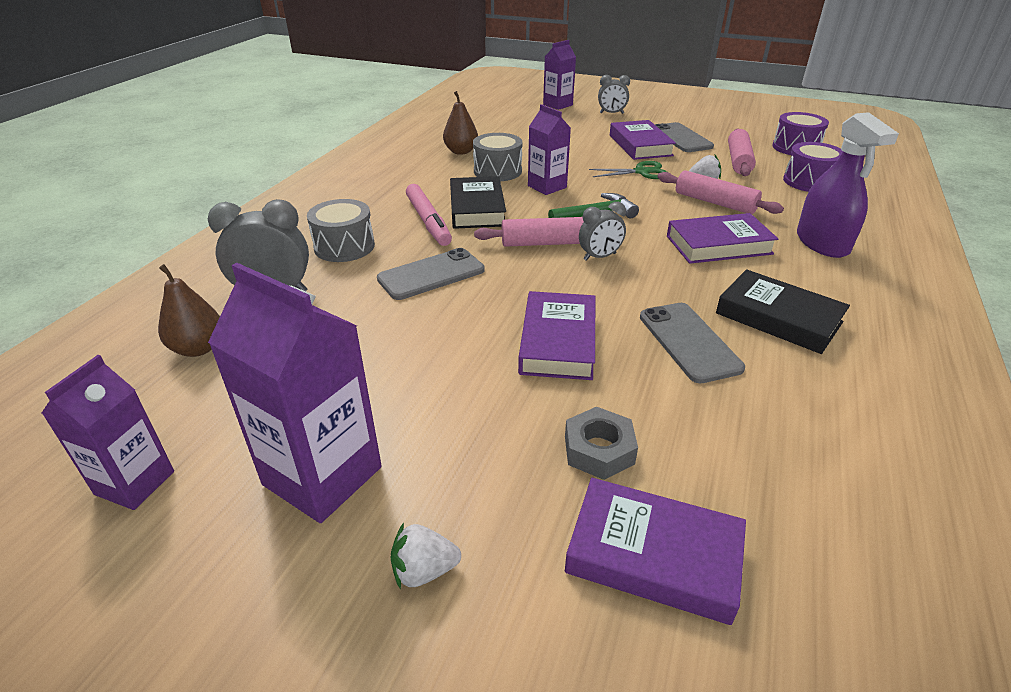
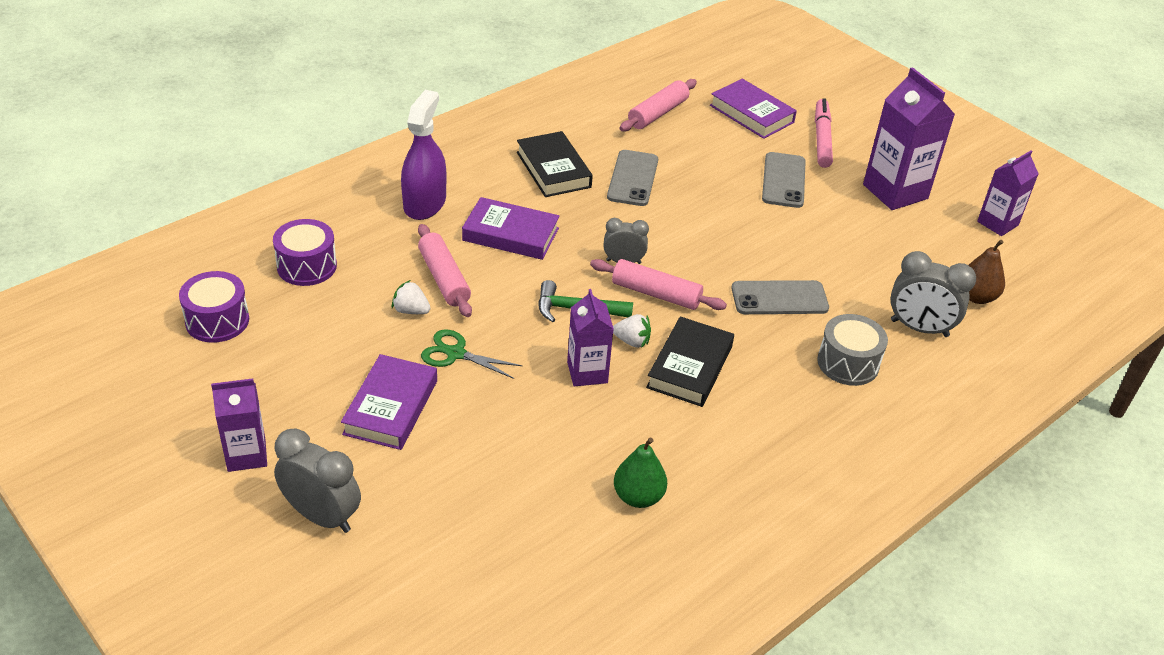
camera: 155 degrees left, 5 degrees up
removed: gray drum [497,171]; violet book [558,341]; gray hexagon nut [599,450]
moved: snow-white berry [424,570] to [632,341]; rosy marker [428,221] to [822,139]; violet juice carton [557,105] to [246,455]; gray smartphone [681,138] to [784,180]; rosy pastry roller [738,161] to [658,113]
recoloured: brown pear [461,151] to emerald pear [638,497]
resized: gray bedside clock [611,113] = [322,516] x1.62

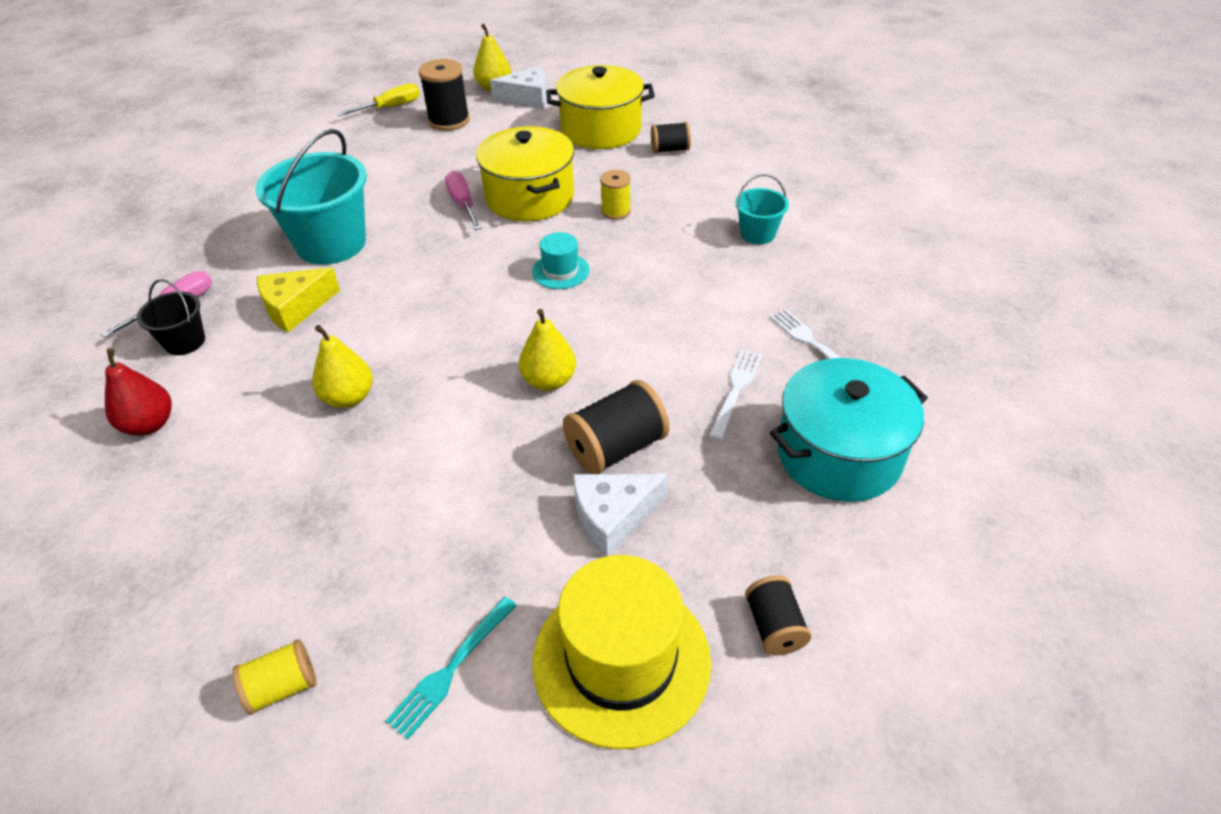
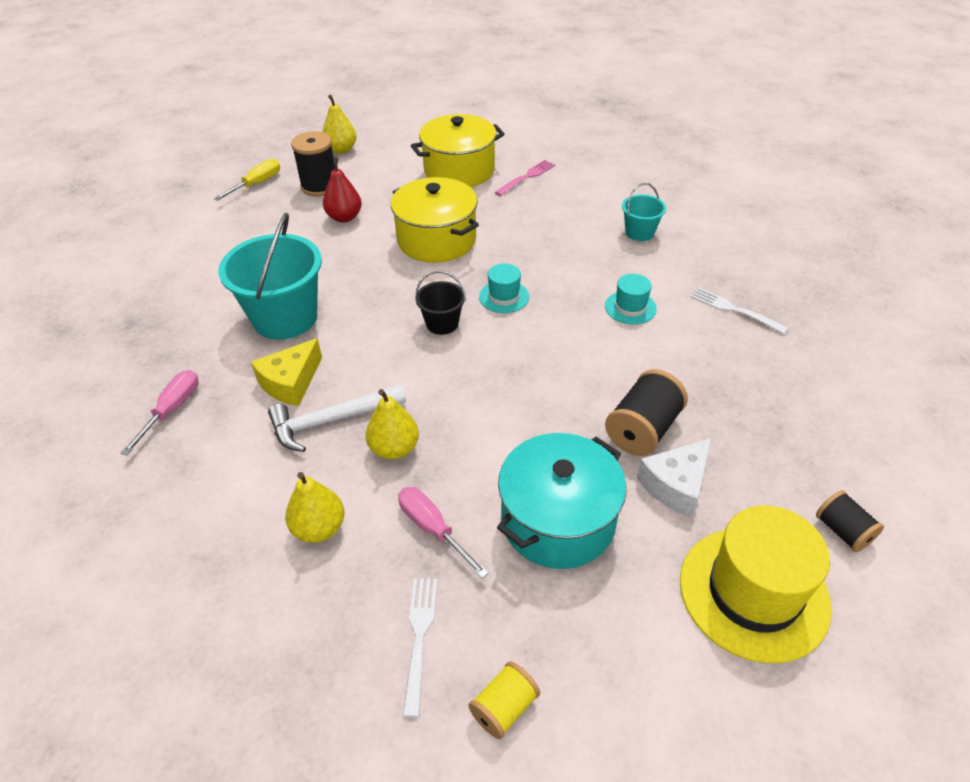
camera: 20 degrees left, 0 degrees up
removed: turquoise dinner fork [451,669]; snow-white piece of cheese [527,98]; bright yellow bobbin [616,211]
added: snow-white hammer [331,421]; turquoise top hat [630,307]
moved: scarlet pear [150,424] to [344,217]; ebony bucket [185,342] to [442,323]; rosy screwdriver [463,204] to [432,529]; bright yellow pear [549,381] to [319,528]; snow-white dinner fork [736,390] to [419,637]; turquoise cooking pot [839,454] to [558,520]
replaced: ebony bobbin [670,149] to rosy dinner fork [527,177]

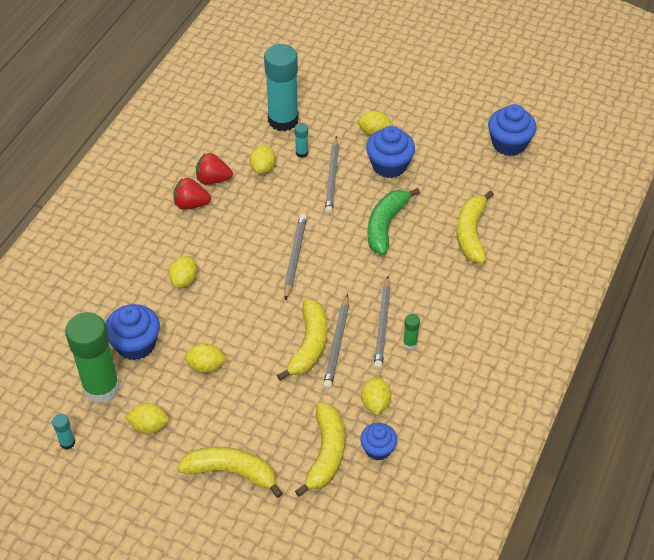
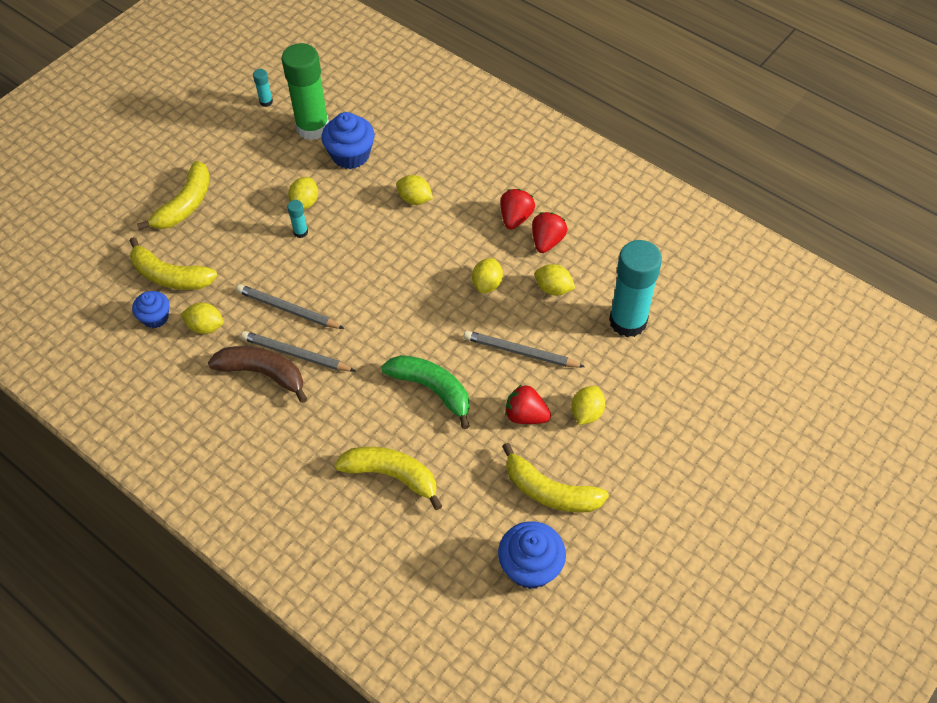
camera: 105 degrees right, 5 degrees up
removed: gray wooden pencil [295,257]
moved: bright yellow citrus fruit [149,426] to [487,284]; bright yellow toy banana [309,345] to [550,491]; turquoise stick of glue [301,153] to [300,232]
replaced: cobalt muffin [389,165] to scarlet berry [526,415]; emerald stick of glue [410,343] to brown toy banana [263,373]

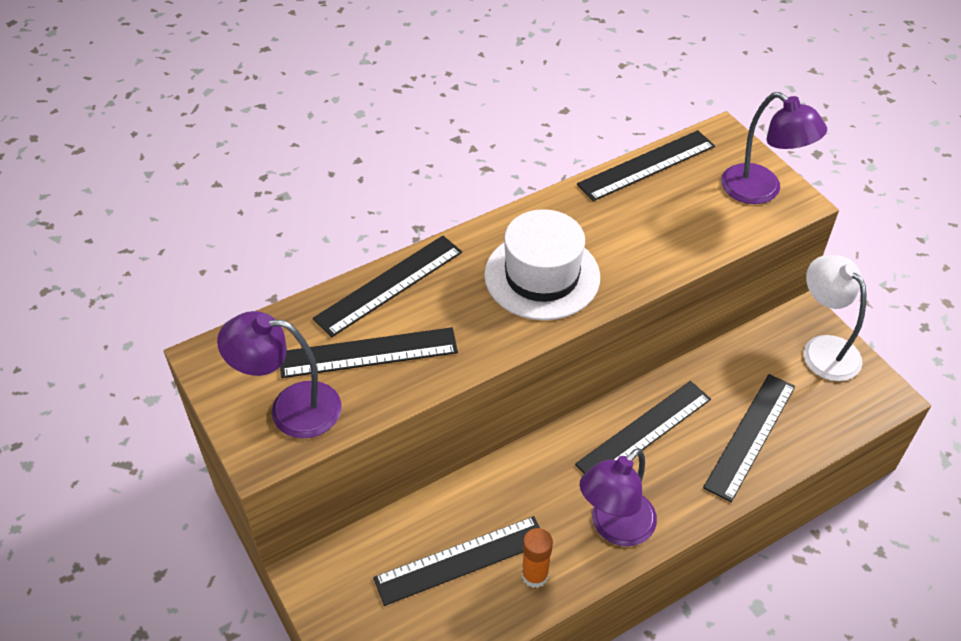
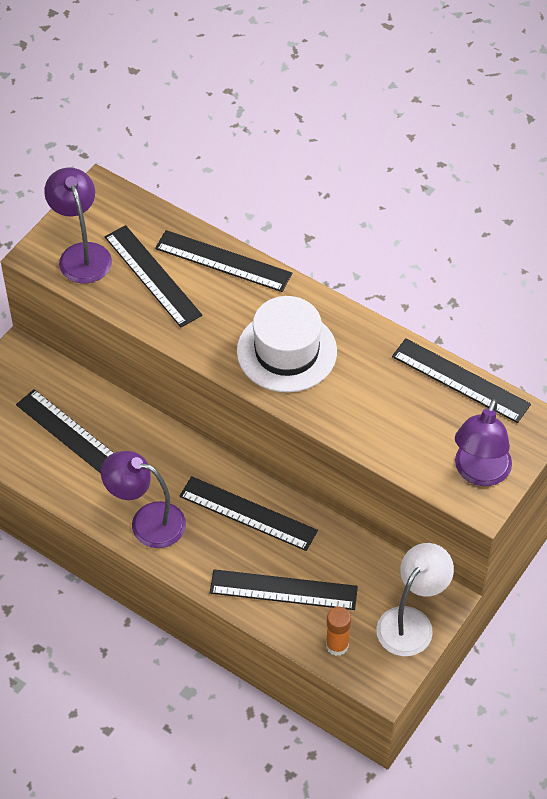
camera: 65 degrees right, 5 degrees up
moved: orange-coloured stick of glue [535,575] to [337,645]

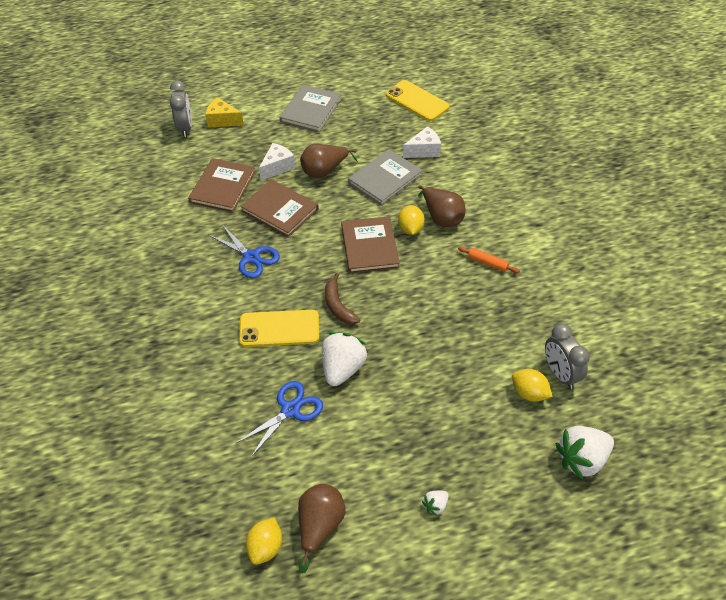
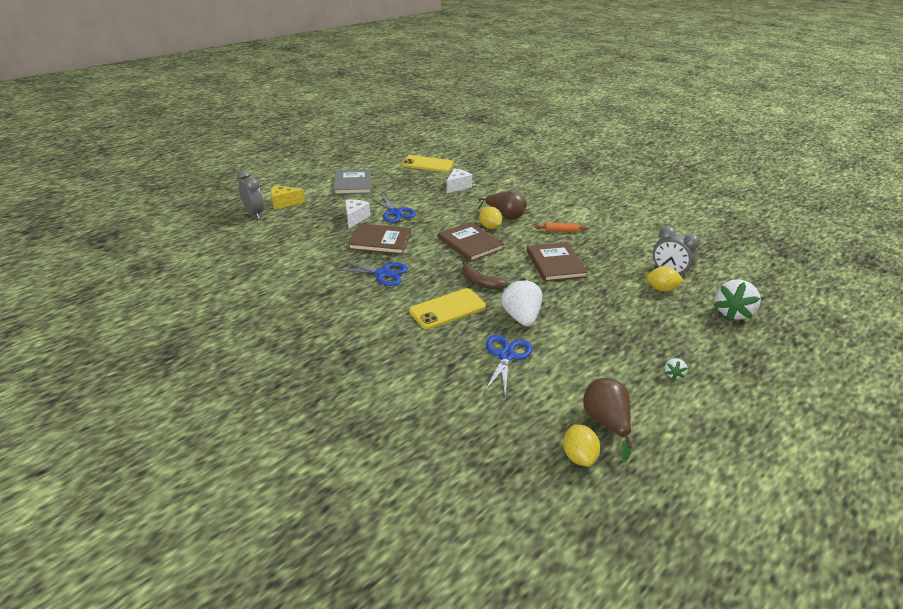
camera: 30 degrees left, 15 degrees down
removed: gray book [385,179]
moved: brown book [222,187] to [555,264]
replaced: brown pear [324,171] to cobalt pair of scissors [395,212]

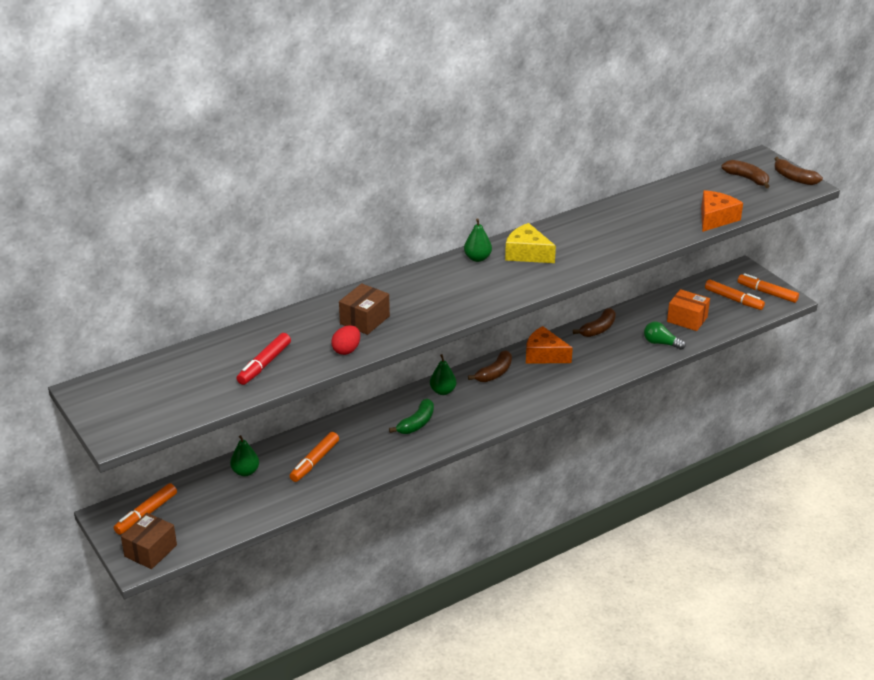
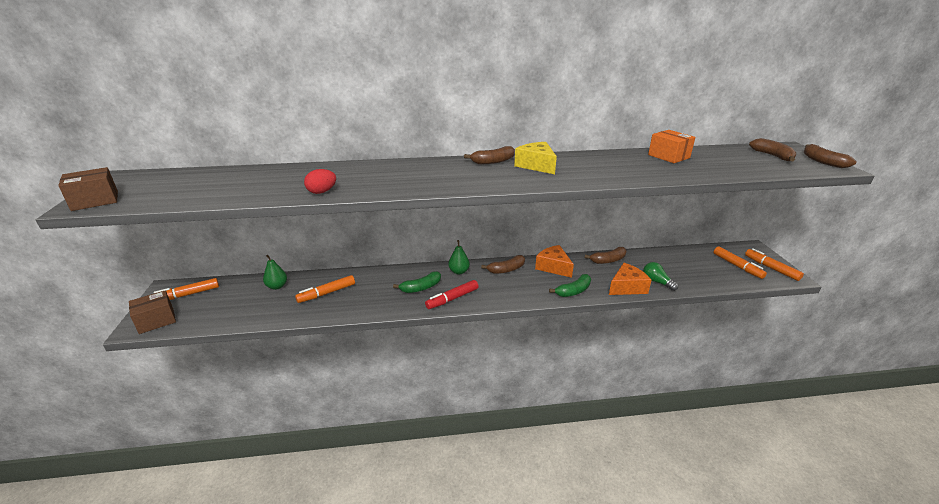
camera: 25 degrees right, 5 degrees down
added: emerald toy banana [573,291]
moved: scarlet marker [264,364] to [452,298]; brown package [364,320] to [95,201]; orange-coloured package [687,319] to [668,156]; orange-coloured piece of cheese [715,218] to [627,287]
replaced: emerald pear [477,258] to brown toy banana [493,161]

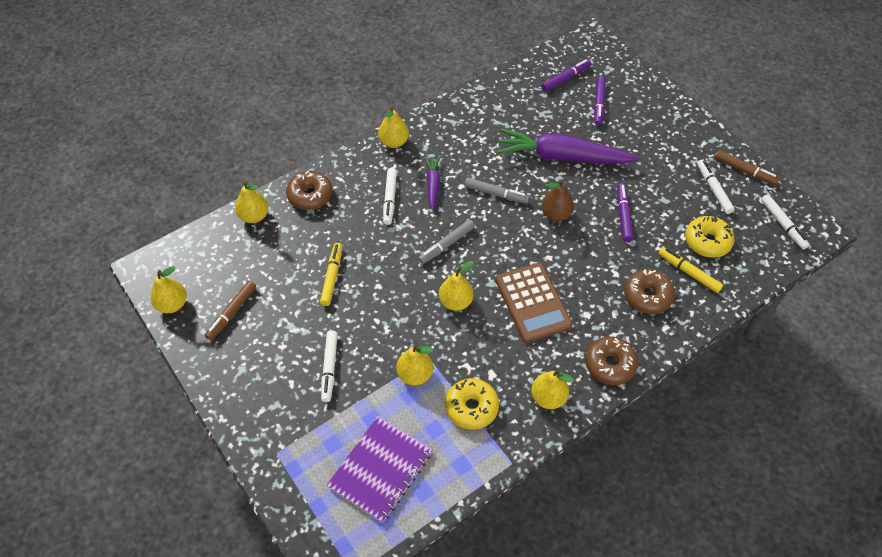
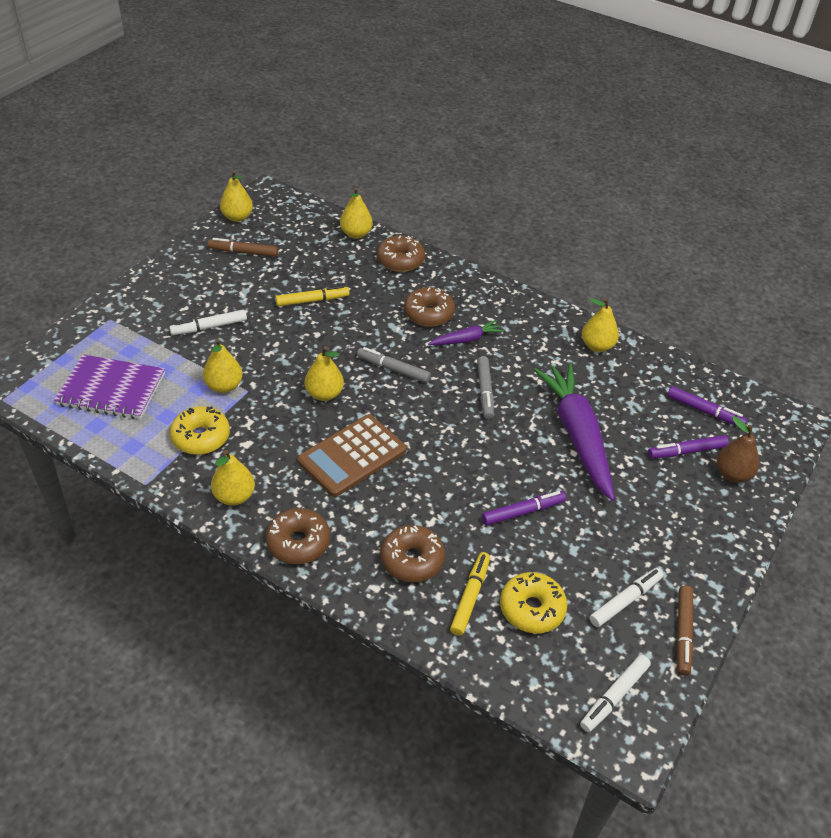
camera: 65 degrees right, 10 degrees down
moved: bright yellow pear [394,142] to [597,346]; brown pear [556,214] to [732,474]
replaced: snow-white marker [390,199] to brown donut [428,314]

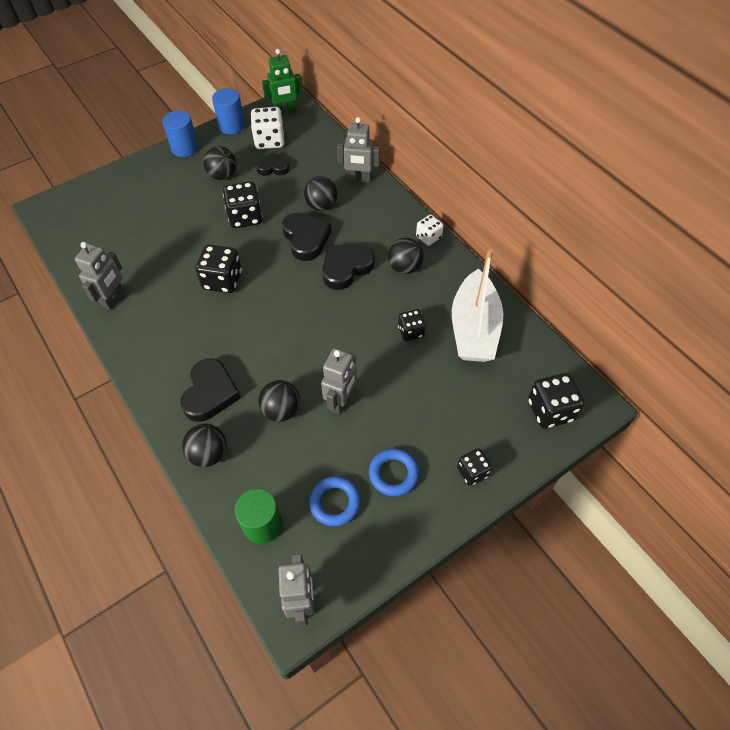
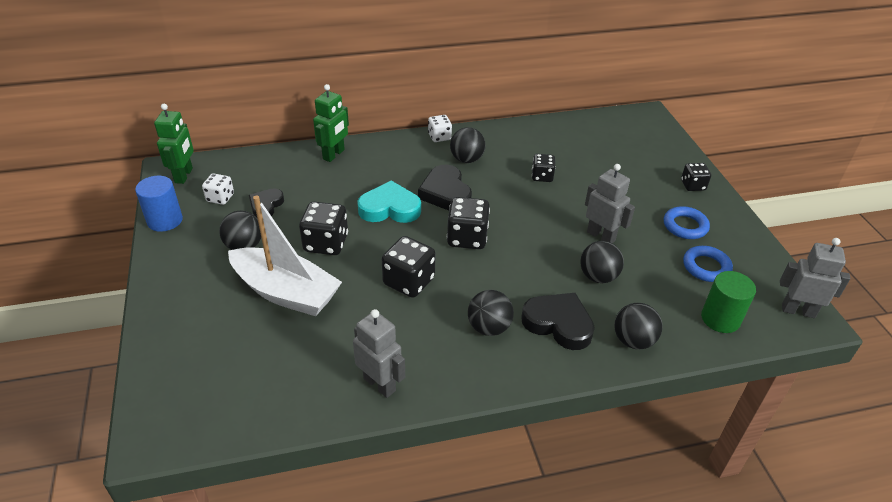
camera: 70 degrees left, 15 degrees down
removed: cobalt solid cylinder [185,148]
moved: ebony sphere [321,205] to [489,327]; snow-white boat [474,329] to [286,292]; ebony die [550,410] to [467,238]
recoloured: ebony heart [306,239] to turquoise heart [390,208]; gray robot [359,179] to emerald robot [334,154]
resized: snow-white die [269,141] = [220,198] x0.61

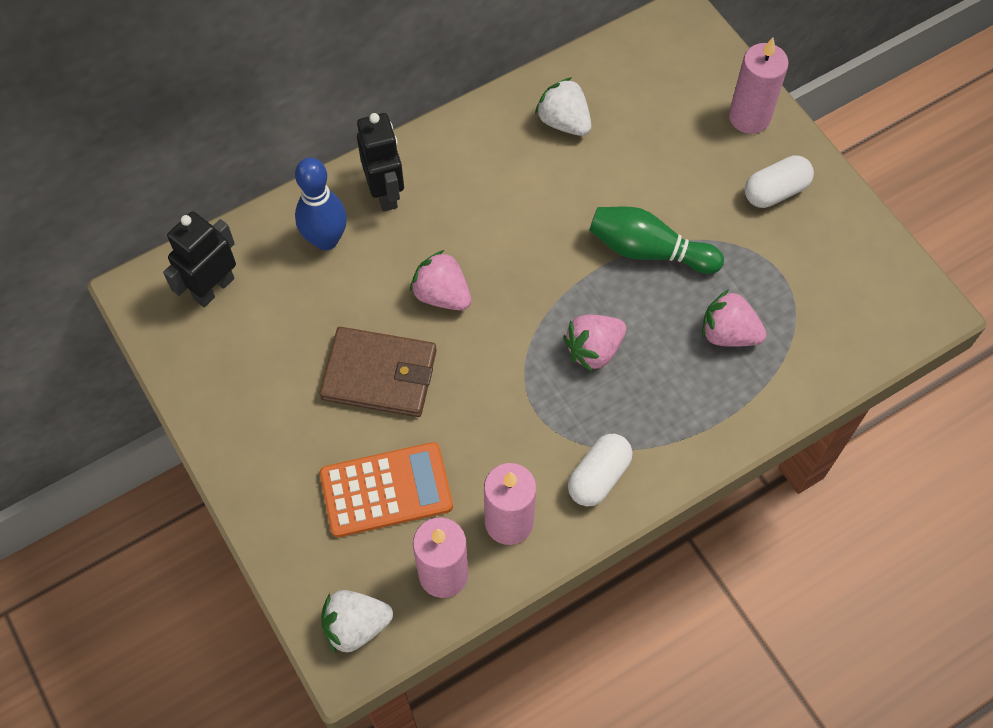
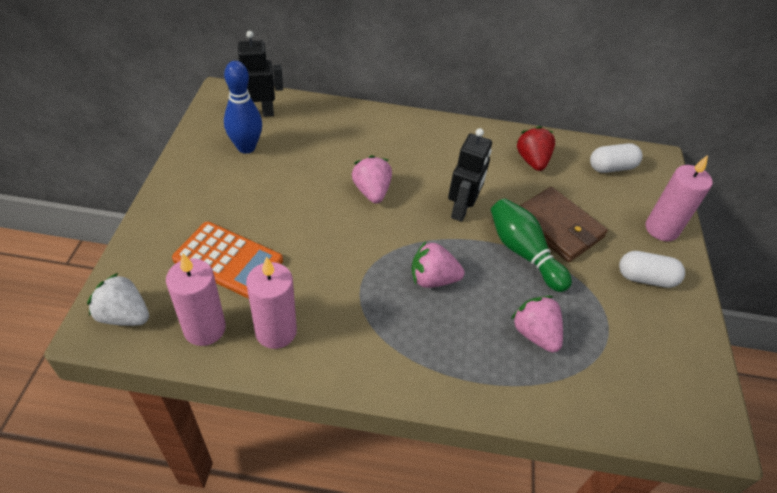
camera: 35 degrees right, 15 degrees down
moved: cobalt bowling pin [326,240] to [246,147]; brown card wallet [379,375] to [558,227]; ebony robot [385,193] to [462,209]; snow-white pill shape [598,476] to [611,167]
recoloured: snow-white berry [564,122] to scarlet berry [532,161]

